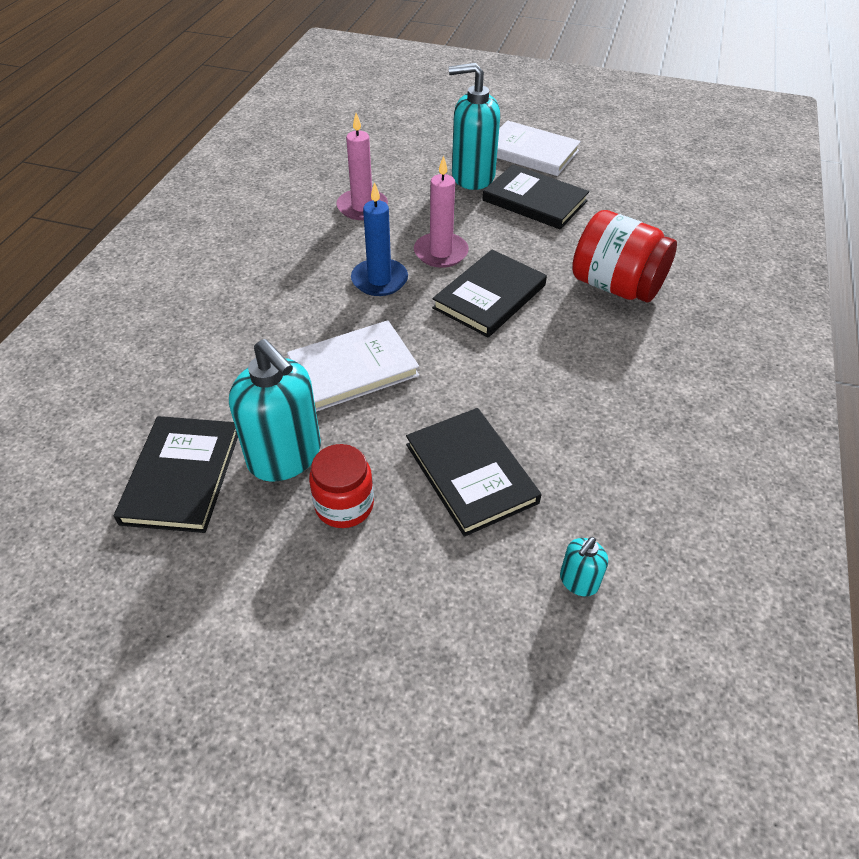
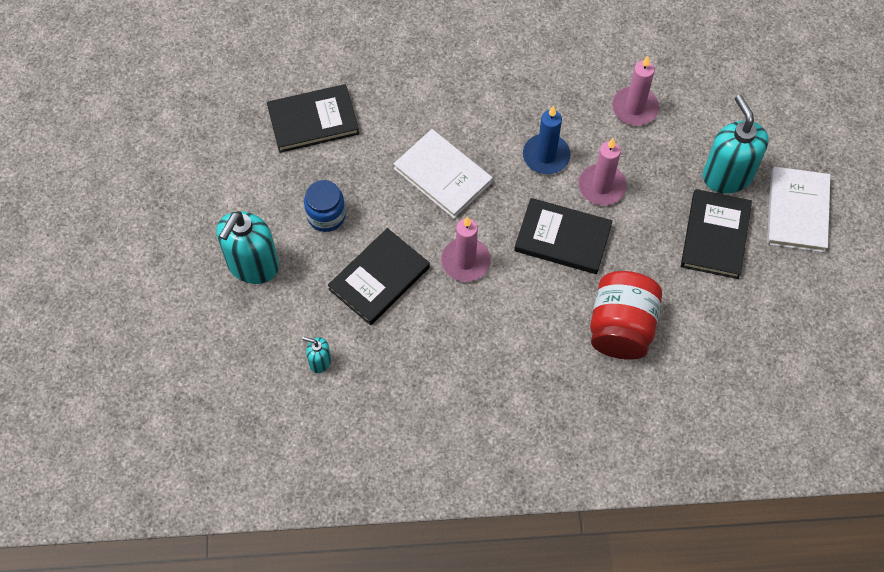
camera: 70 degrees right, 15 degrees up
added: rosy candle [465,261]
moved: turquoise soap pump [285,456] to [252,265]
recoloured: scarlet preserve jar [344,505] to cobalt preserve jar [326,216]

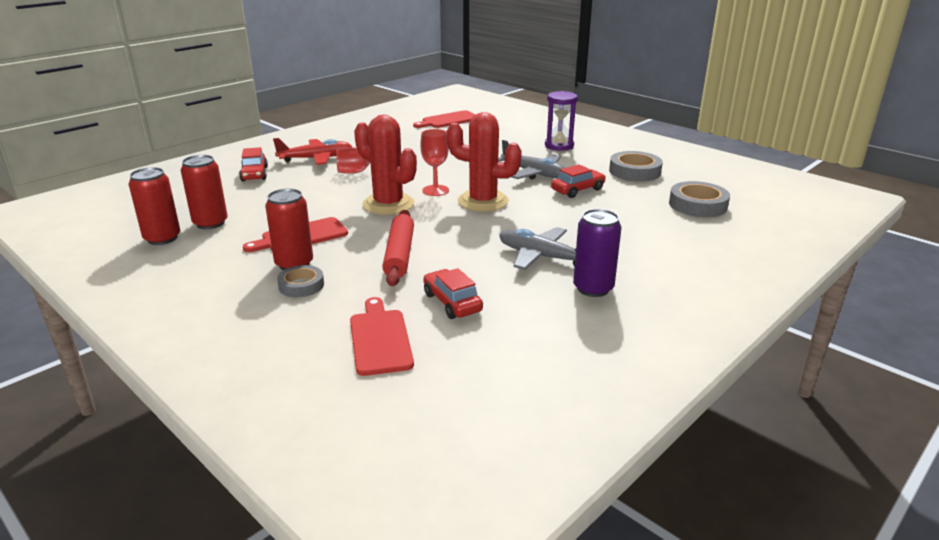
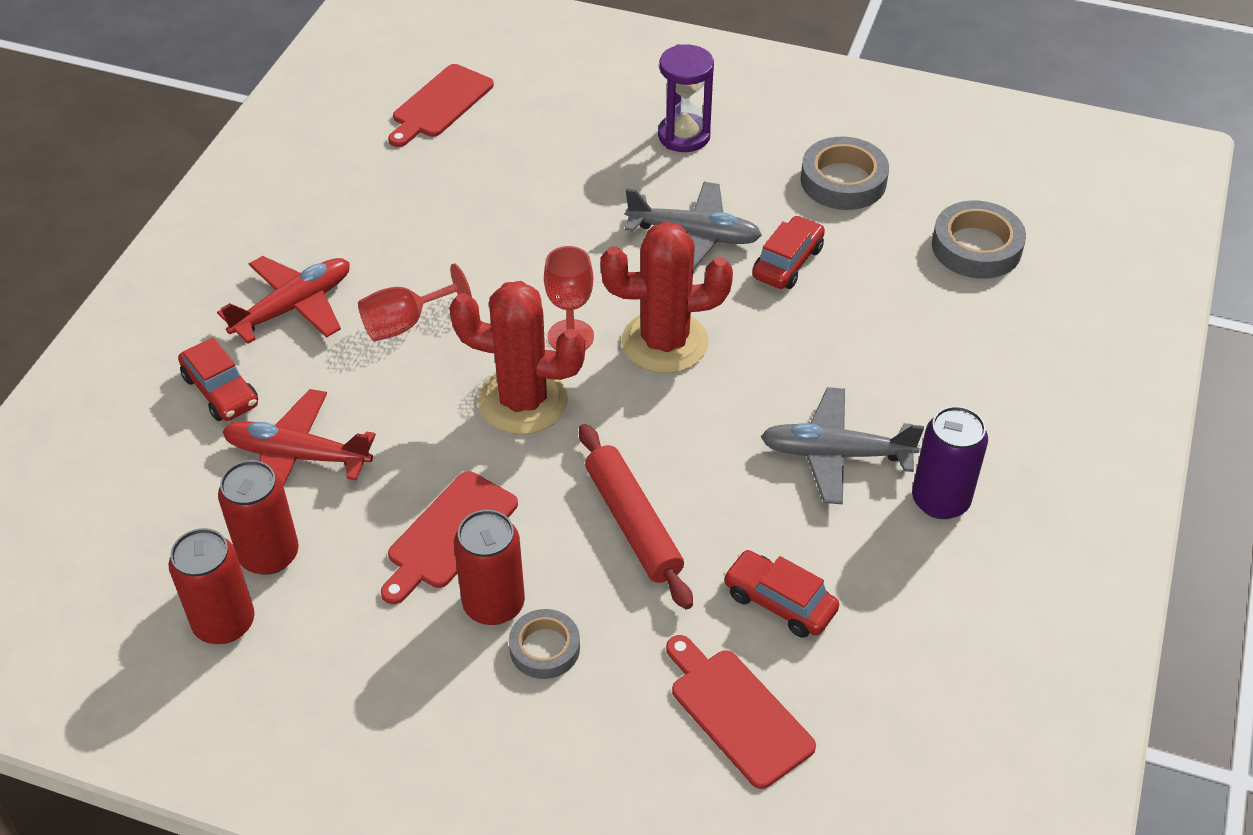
camera: 25 degrees left, 20 degrees up
added: scarlet plane [297,456]

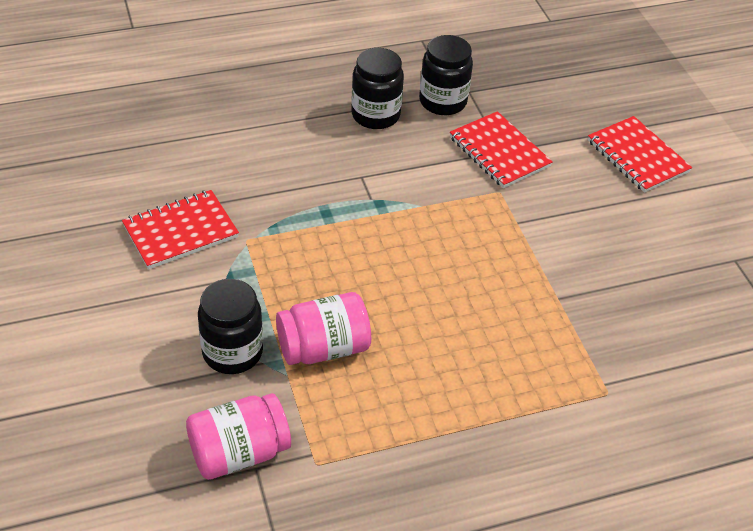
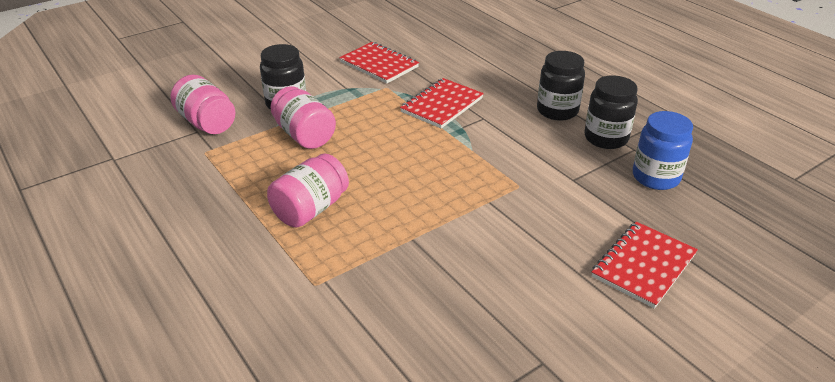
camera: 75 degrees right, 10 degrees down
added: rosy preserve jar [310,209]; cobalt preserve jar [655,177]
moved: scarlet notepad [499,152] to [442,105]

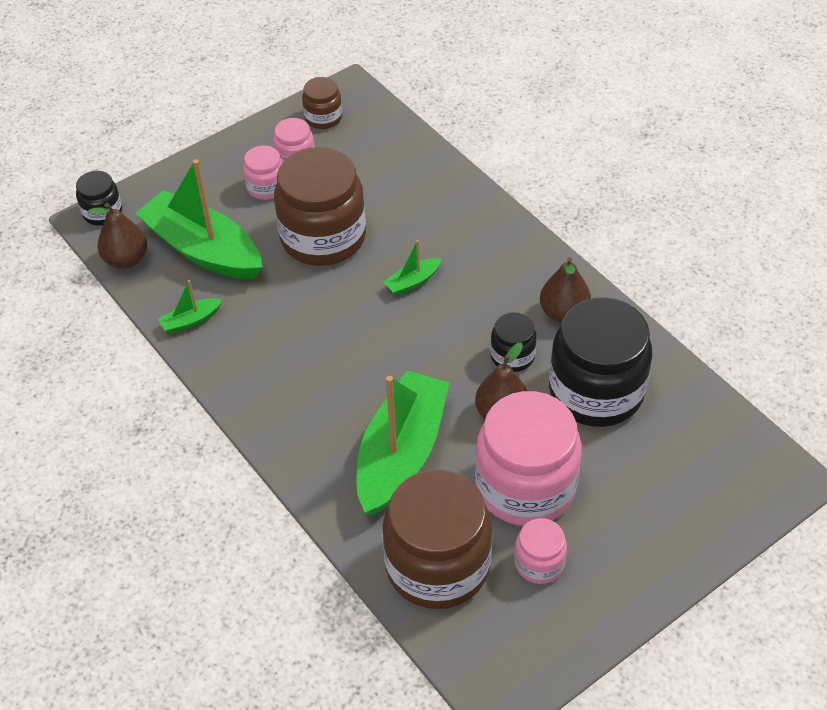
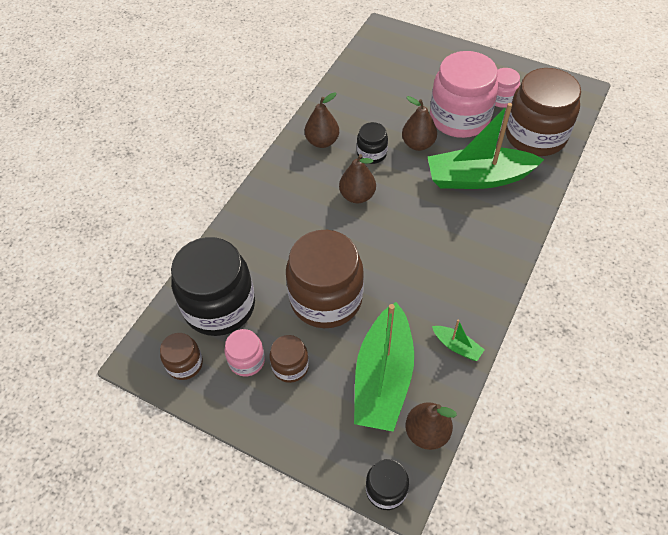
camera: 115 degrees left, 5 degrees up
removed: emerald boat [412,282]
added: brown pear [357,196]
moved: ebony preserve jar [596,391] to [219,306]
recoloured: rosy preserve jar [266,187] to brown preserve jar [290,366]

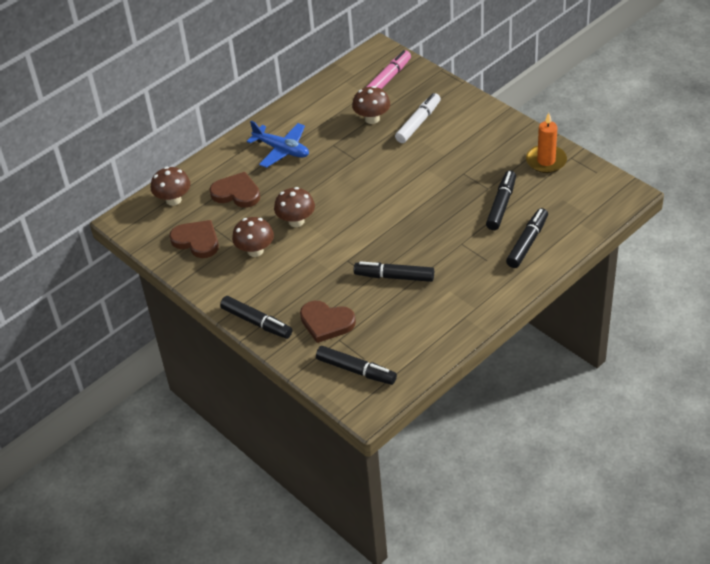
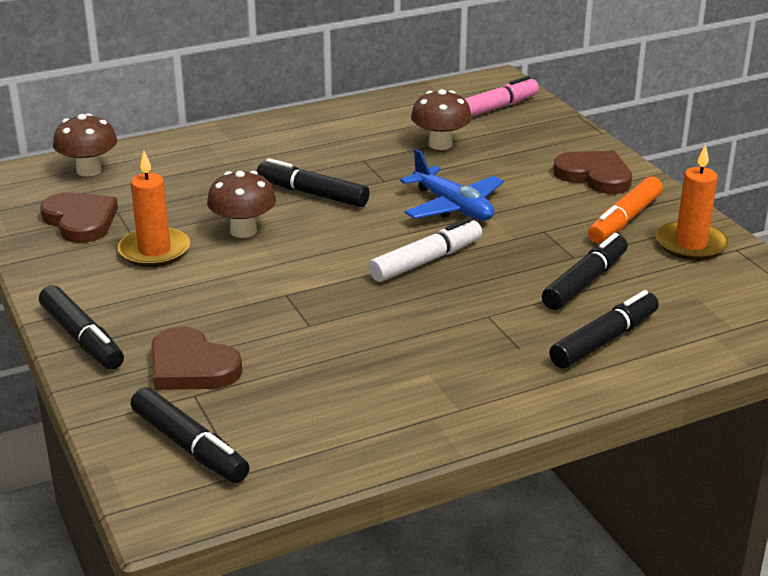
camera: 15 degrees right, 15 degrees down
added: orange-coloured marker [624,220]
moved: brown heart [236,193] to [594,176]; cobalt plane [281,150] to [453,207]; ebony marker [394,277] to [312,194]; snow-white marker [418,123] to [426,261]
replaced: brown fungus [255,251] to orange-coloured candle [154,251]

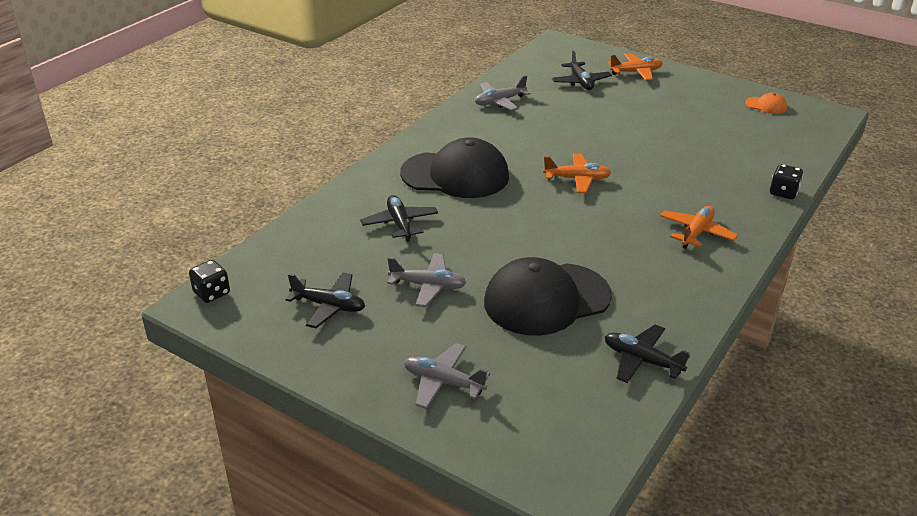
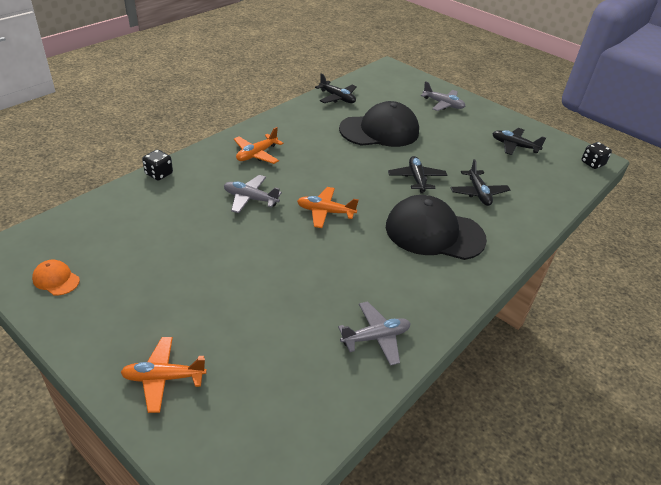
camera: 175 degrees left, 5 degrees up
moved: gray plane [428,286] to [250,199]; ebony plane [581,82] to [416,179]

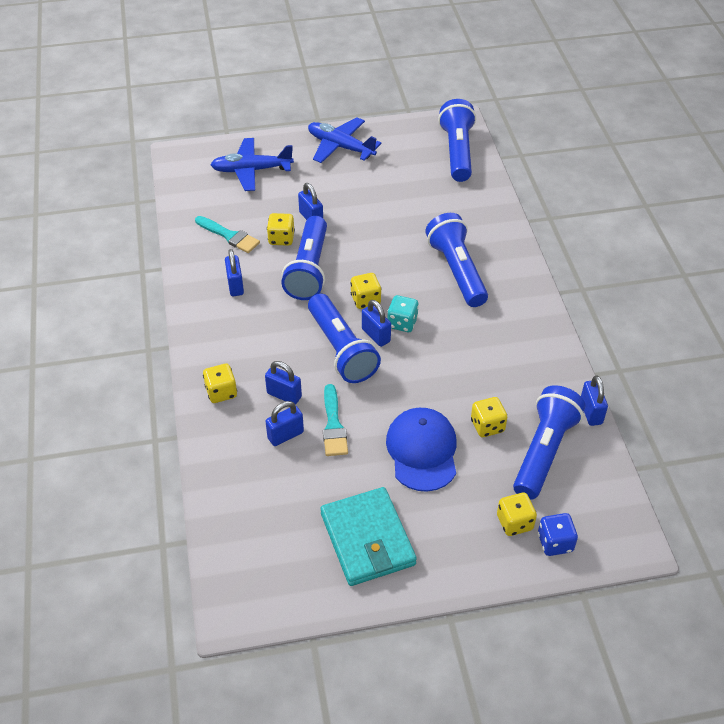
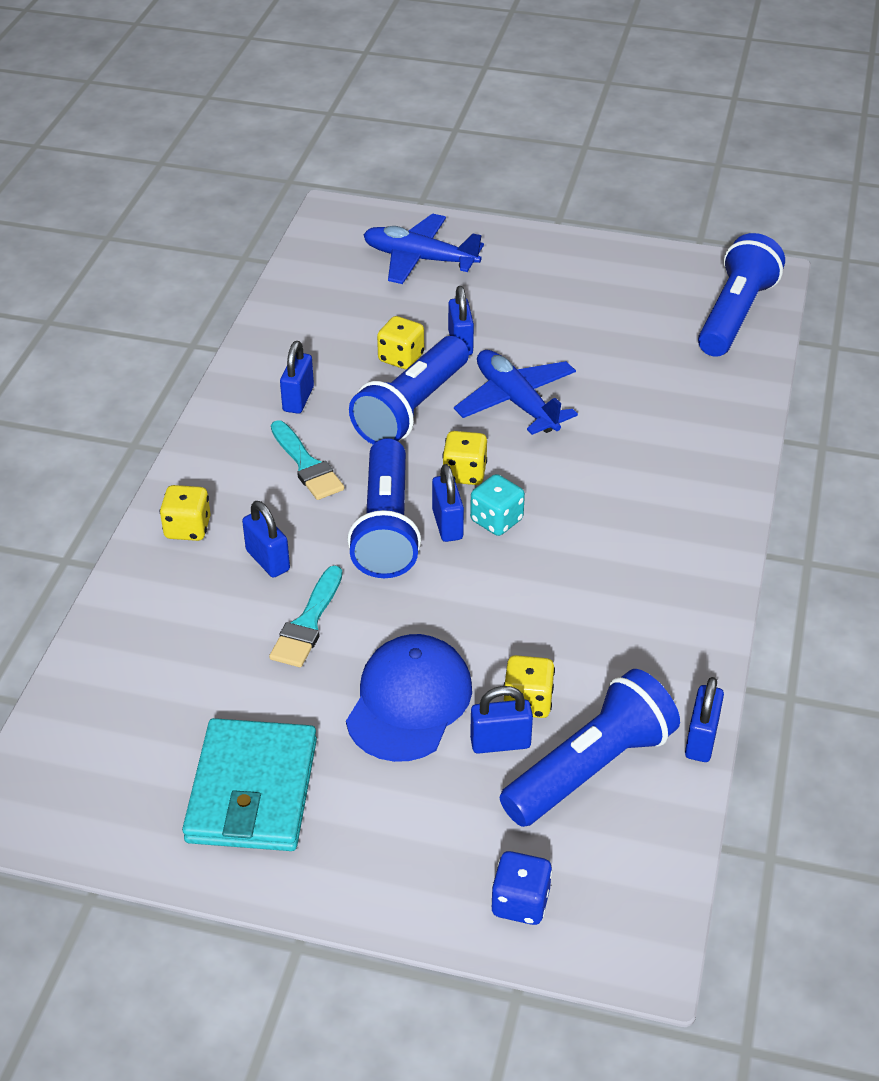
camera: 25 degrees right, 5 degrees down
removed: cobalt torch [456,271]; bright yellow die [514,522]
moved: turquoise paint brush [229,236] to [306,465]; cobalt small lock [285,435] to [500,743]; cobalt plane [340,147] to [516,401]

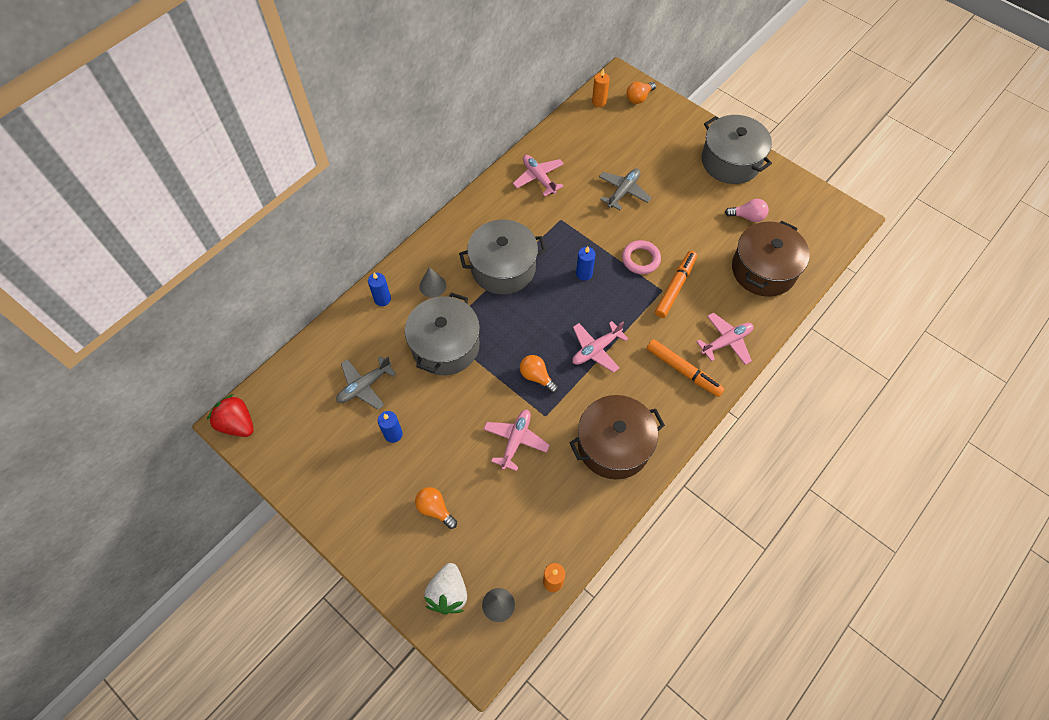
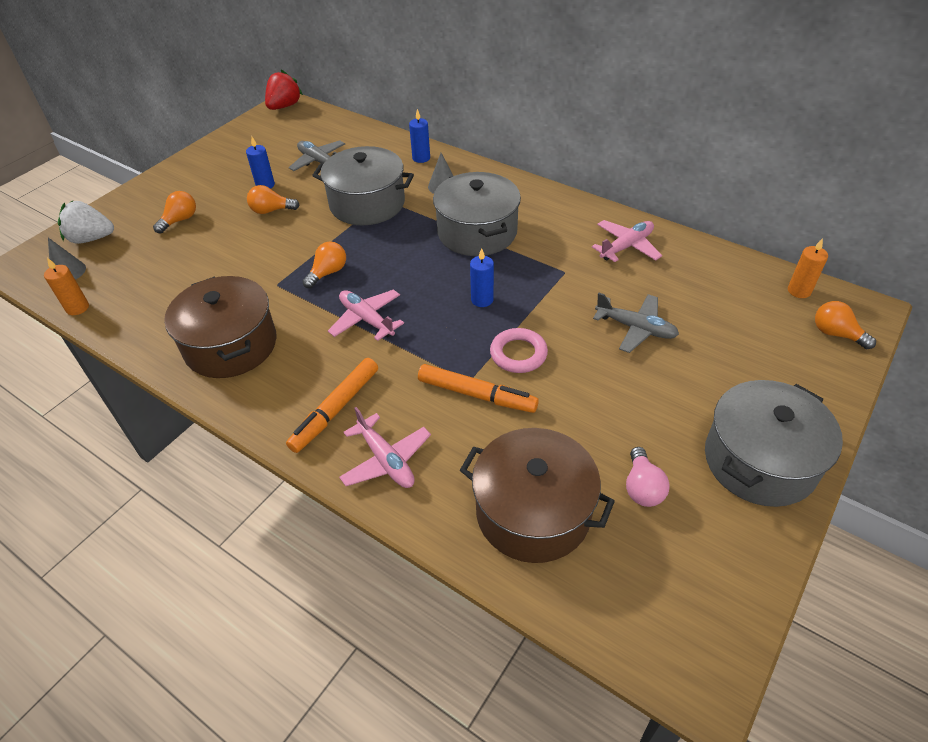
camera: 85 degrees right, 15 degrees down
removed: rosy plane [515,441]
added: orange-coloured light bulb [271,210]

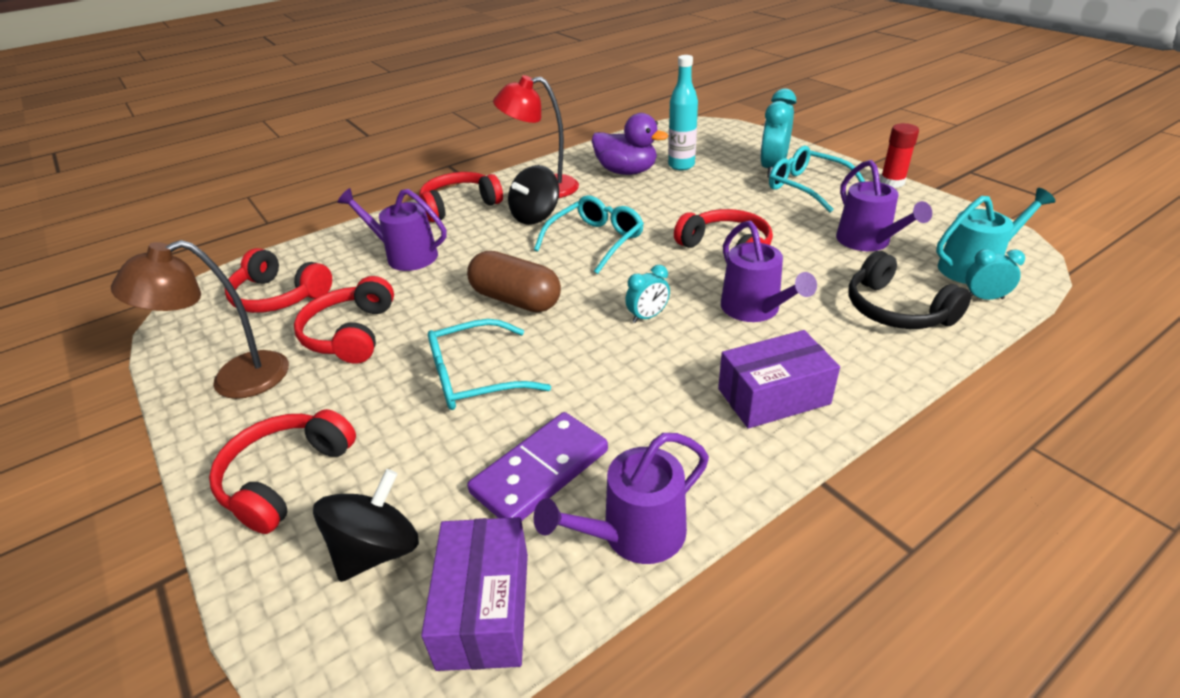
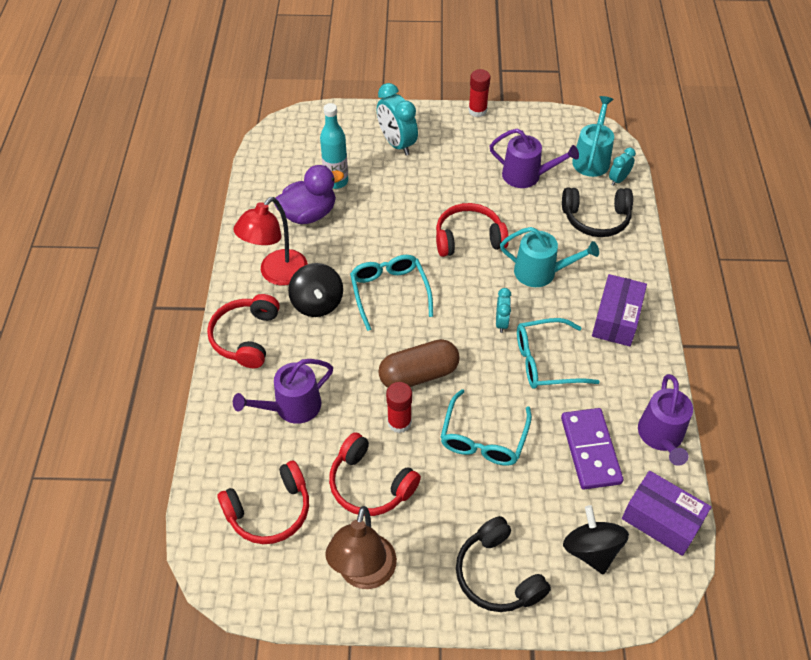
camera: 55 degrees left, 15 degrees up
added: scarlet stick of glue [399,422]
moved: turquoise spectacles [807,187] to [546,361]
recoloured: scarlet over-ear headphones [286,478] to ebony over-ear headphones [498,574]; violet watering pot [754,309] to turquoise watering pot [540,272]

